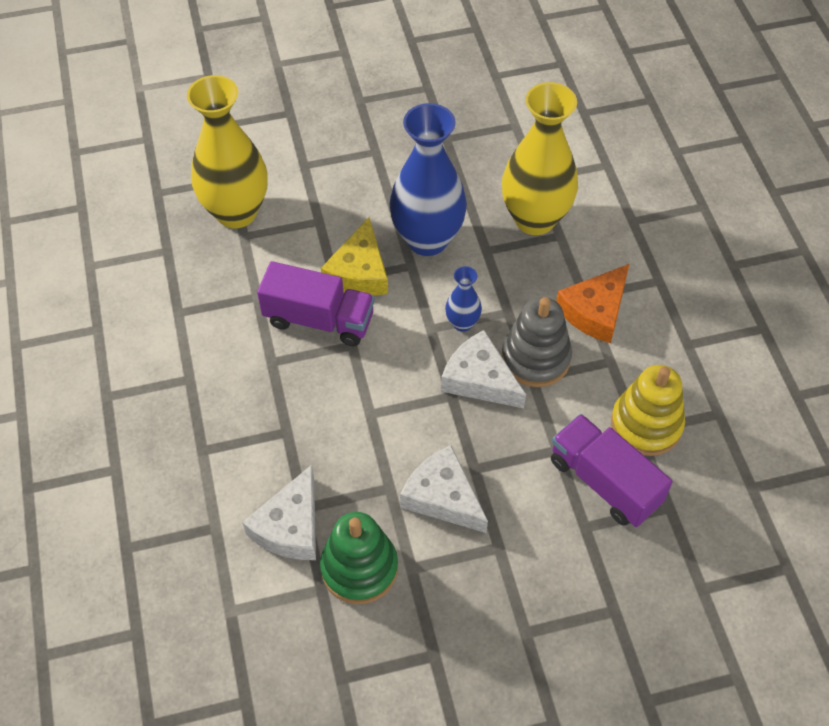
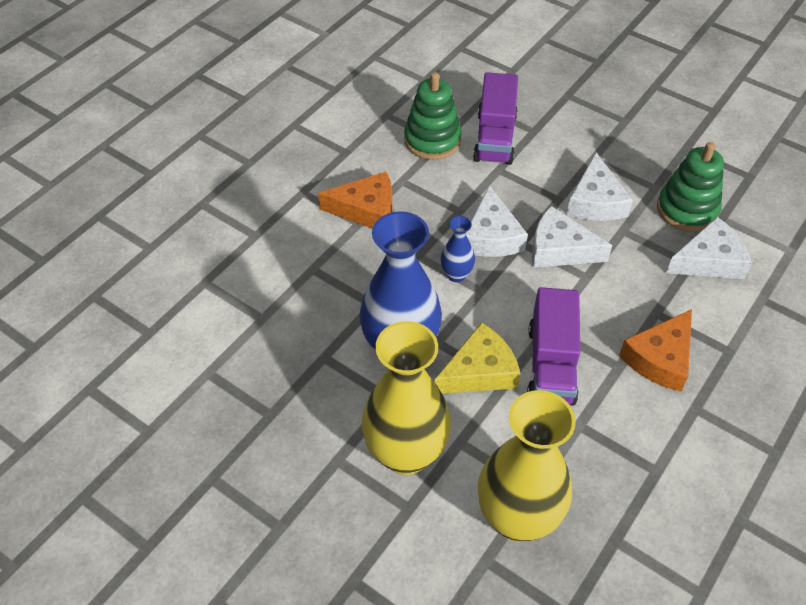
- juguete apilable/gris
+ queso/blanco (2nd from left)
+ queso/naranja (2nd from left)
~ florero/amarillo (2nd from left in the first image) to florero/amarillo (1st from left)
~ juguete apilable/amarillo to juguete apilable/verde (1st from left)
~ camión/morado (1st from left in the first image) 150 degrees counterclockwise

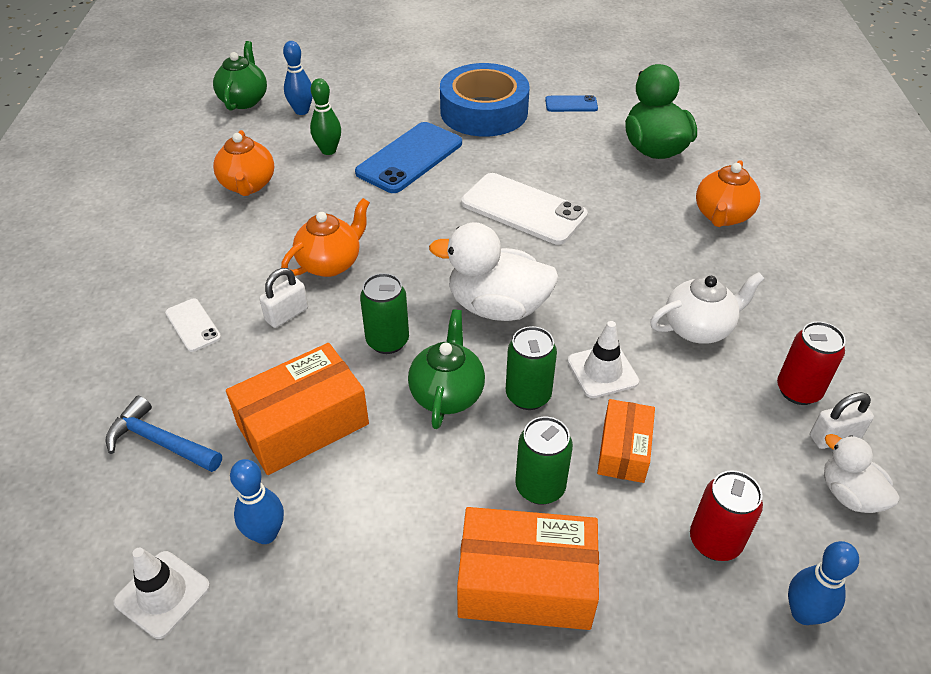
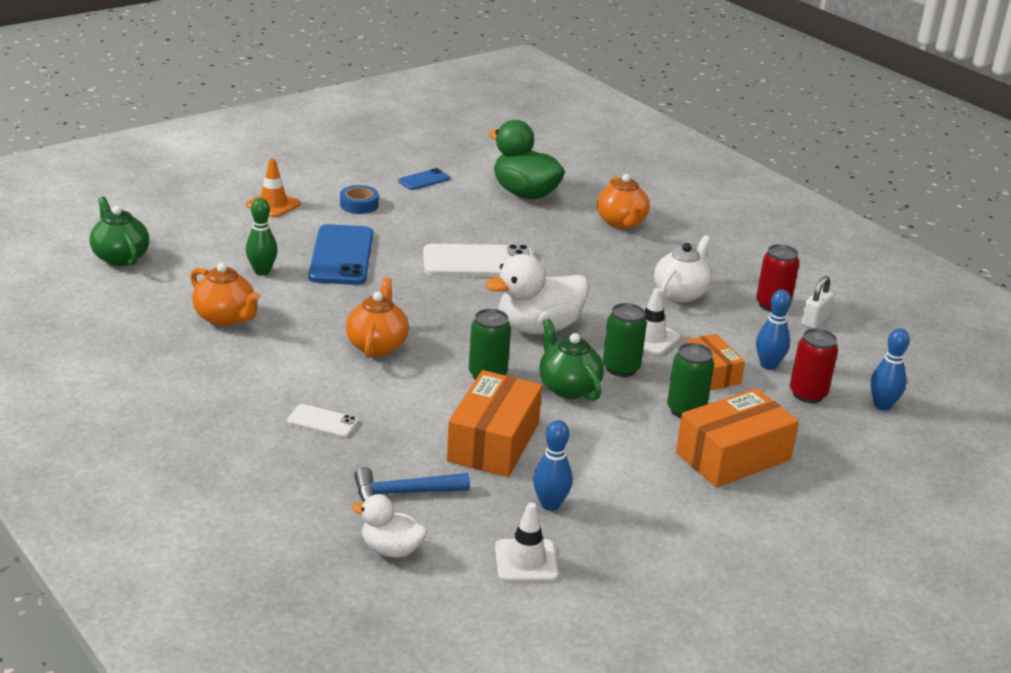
- candado/blanco (1st from left)
+ cono de tráfico/naranja
~ bolo/azul (2nd from left)
~ pato/blanco (2nd from left in the first image) to pato/blanco (1st from left)
~ cinta adhesiva/azul x0.44

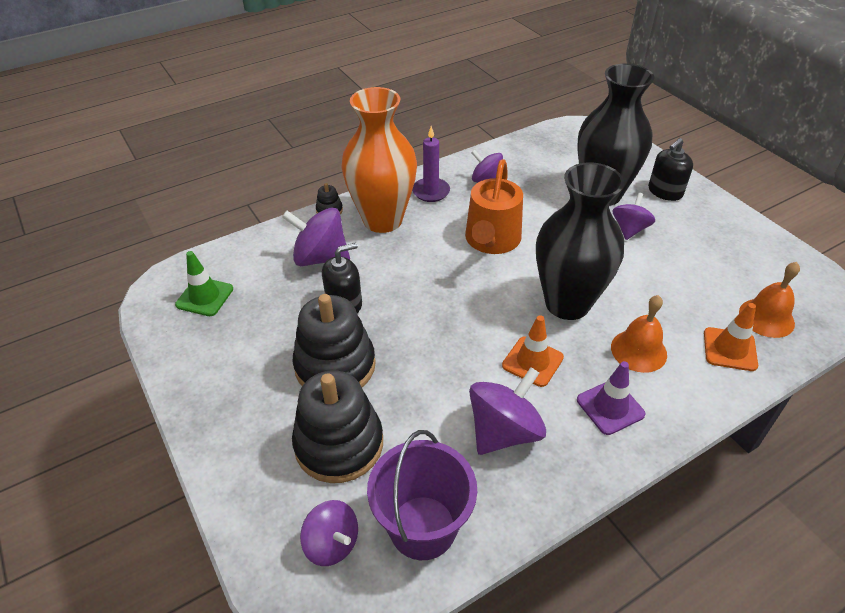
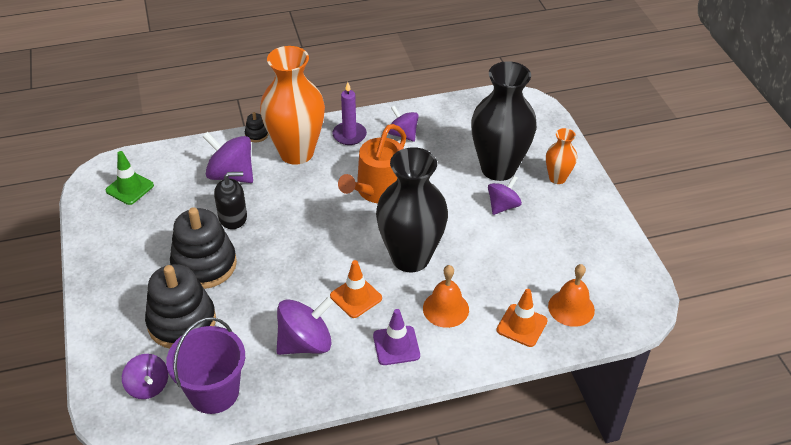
~ dispensador de jabón/negro (2nd from left) to florero/naranja (2nd from left)

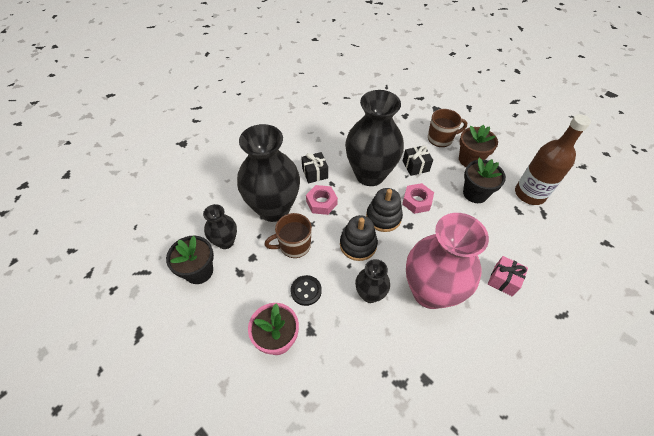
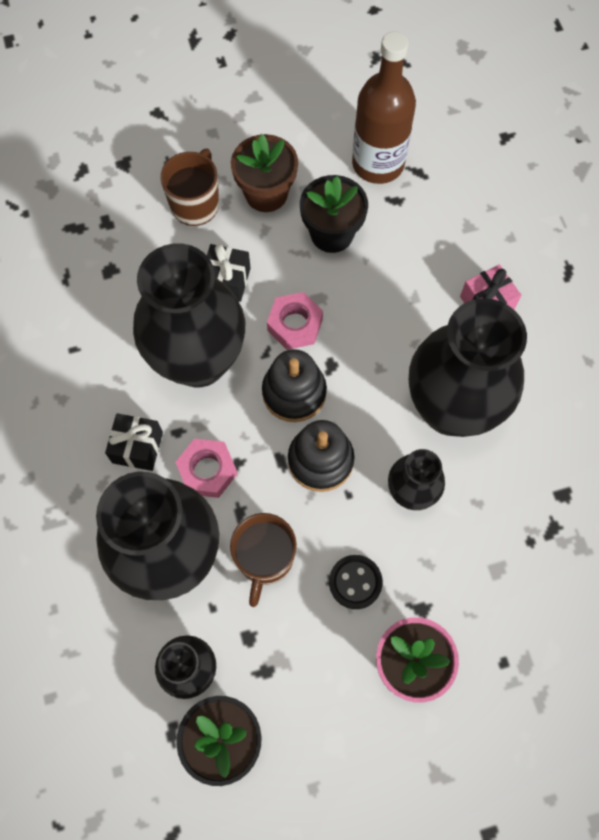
~ florero/rosa to florero/negro (5th from left)

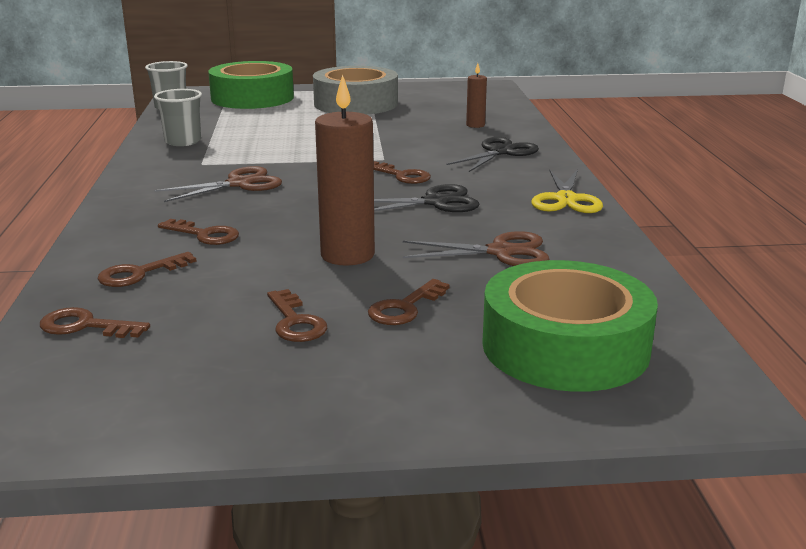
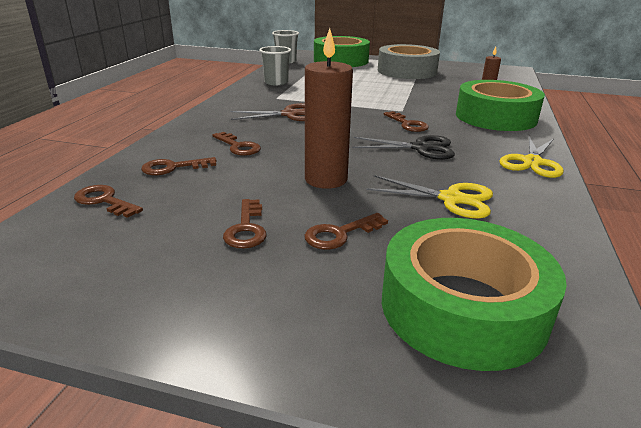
~ tijeras/negro (2nd from left) to cinta adhesiva/verde (3rd from left)
~ tijeras/marrón (2nd from left) to tijeras/amarillo (1st from left)

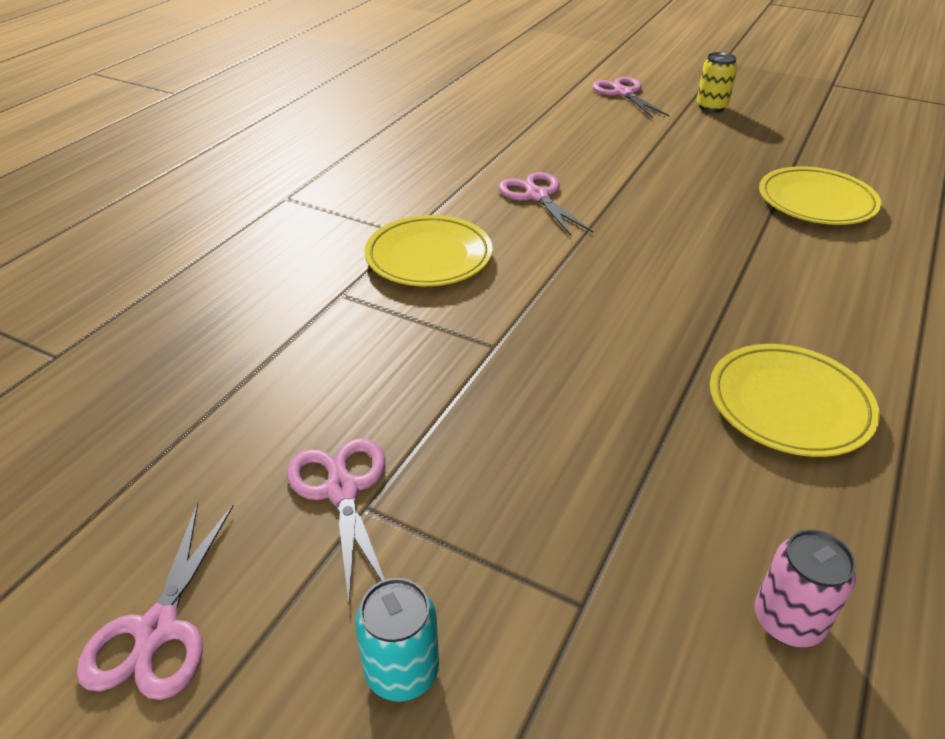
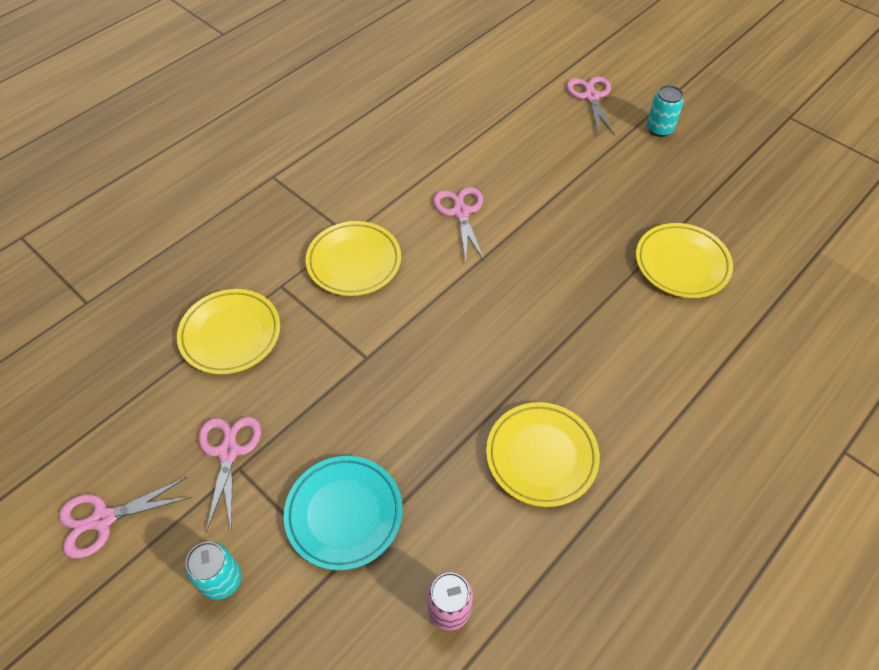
+ plato/amarillo (1st from left)
+ plato/turquesa
~ lata/amarillo to lata/turquesa (2nd from left)
~ tijeras/rosa (1st from left) 45 degrees clockwise

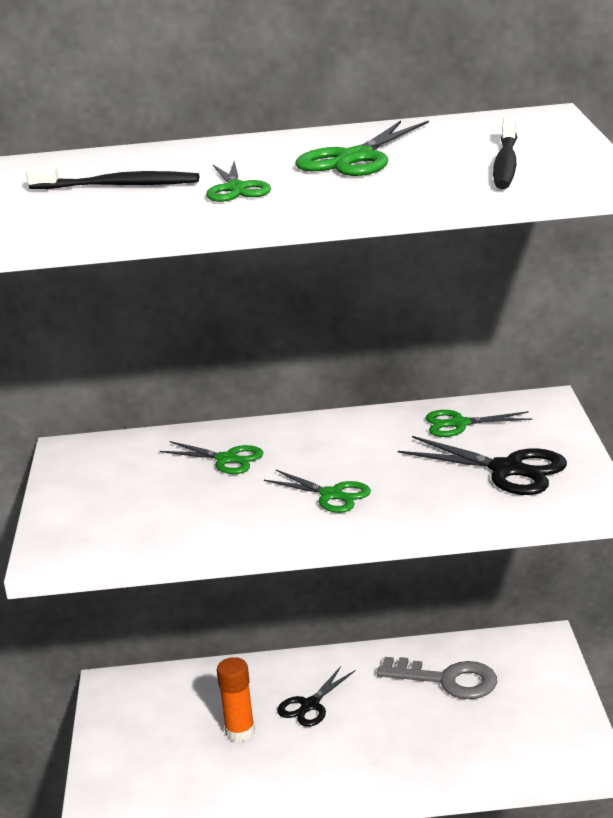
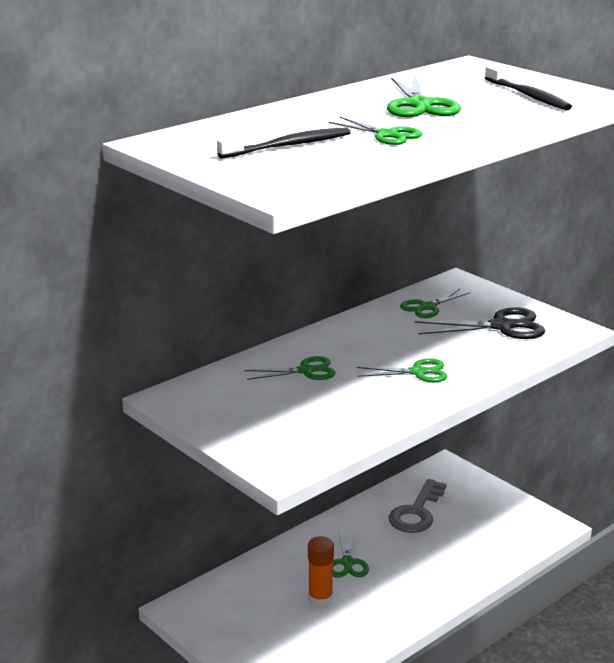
~ tijeras/negro (1st from left) to tijeras/verde (2nd from left)
~ llave/gris 135 degrees clockwise

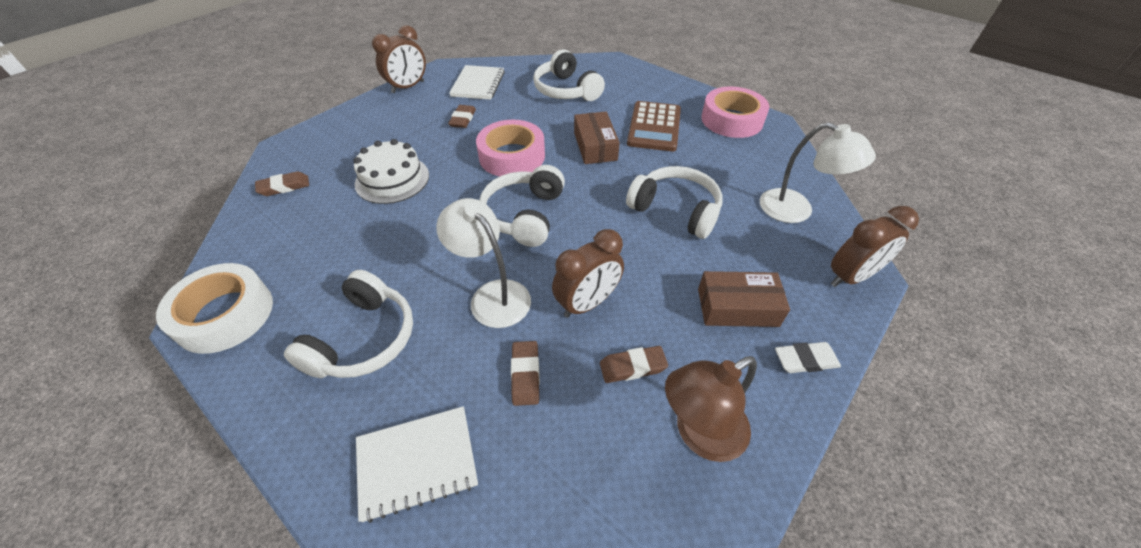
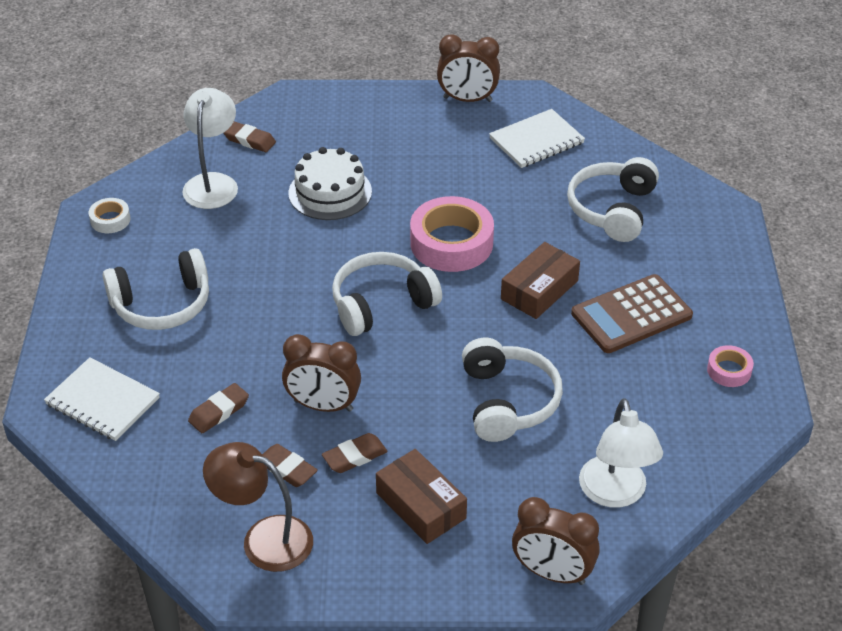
- goma de borrar/blanco
~ lámpara/blanco (1st from left)
~ goma de borrar/marrón (2nd from left in the first image) to goma de borrar/marrón (4th from left)
~ cinta adhesiva/blanco x0.49
~ cinta adhesiva/rosa (2nd from left) x0.49

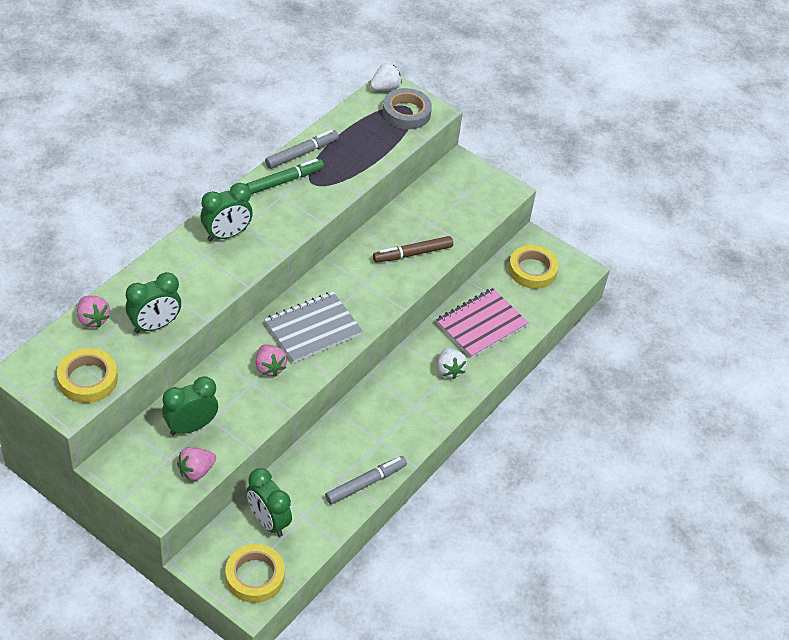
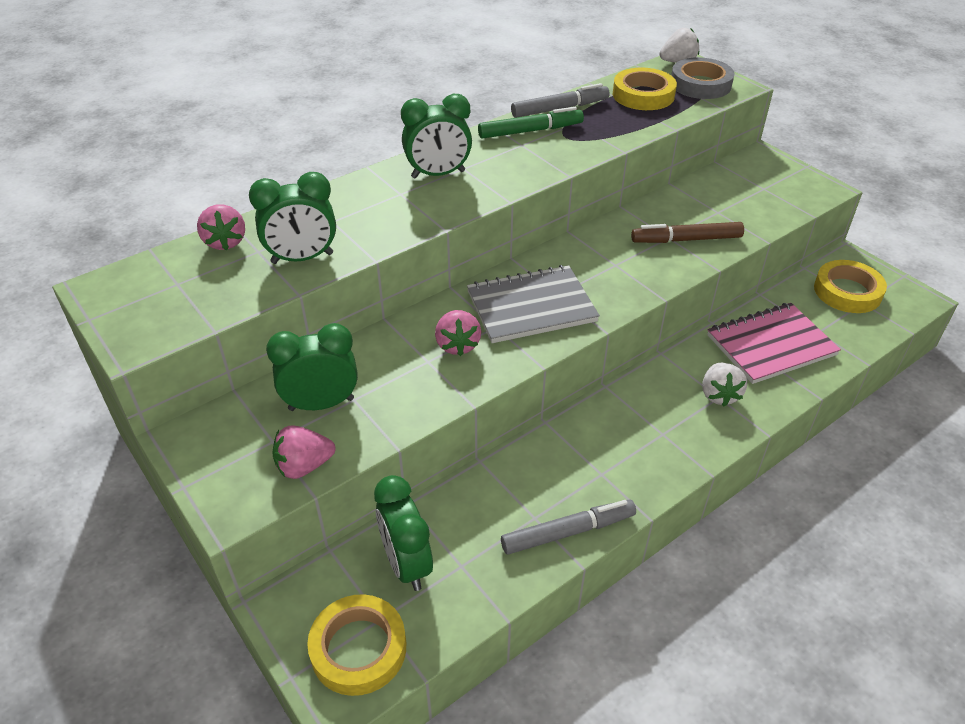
~ cinta adhesiva/amarillo (1st from left in the first image) to cinta adhesiva/amarillo (2nd from left)

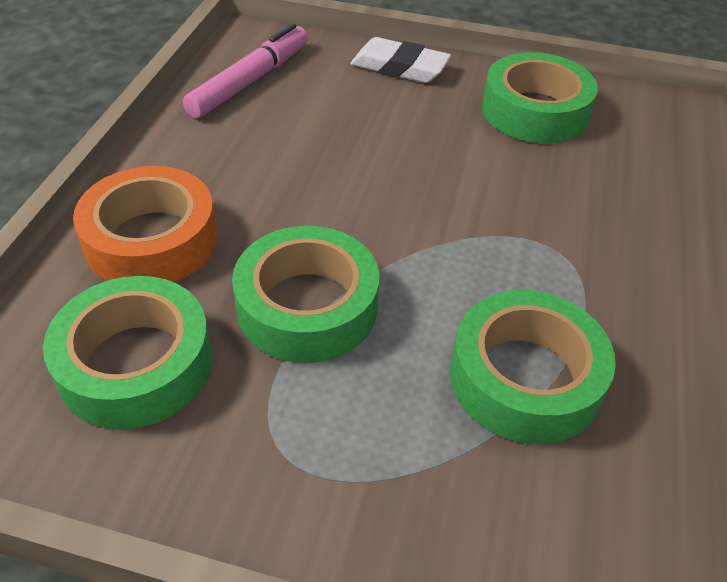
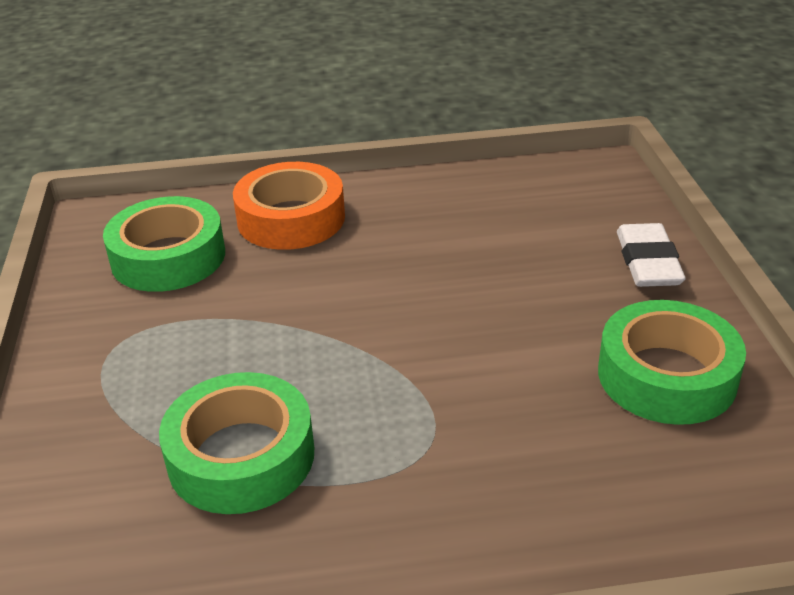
- rotulador/rosa
- cinta adhesiva/verde (2nd from left)

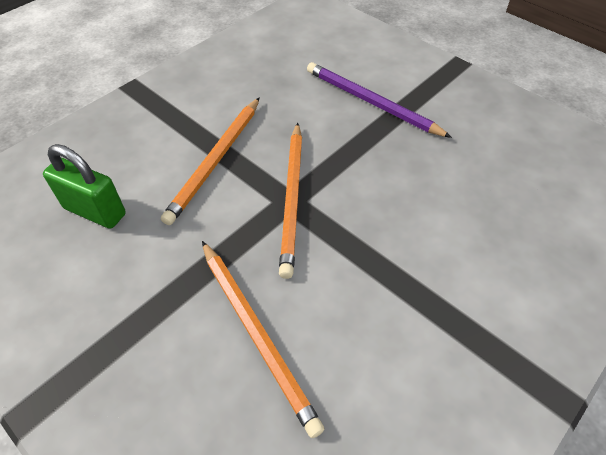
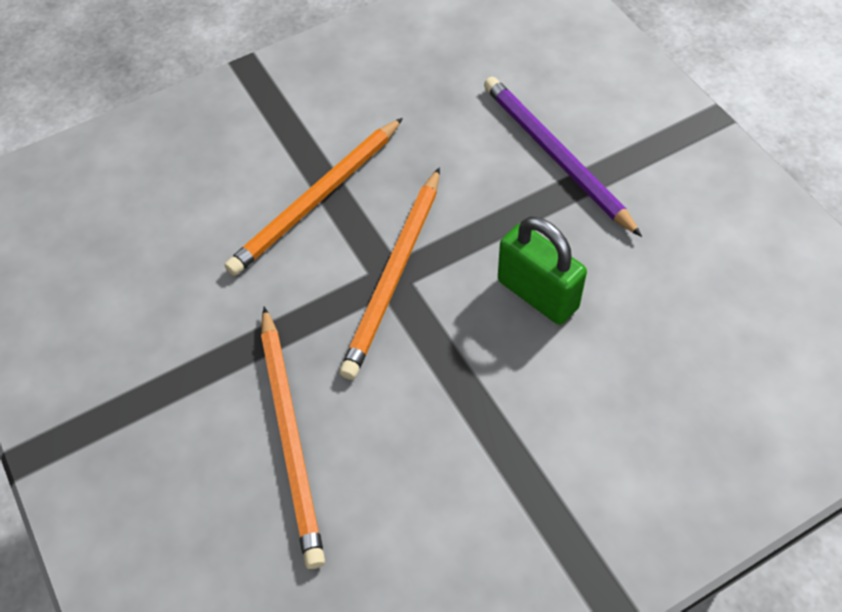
~ candado/verde

